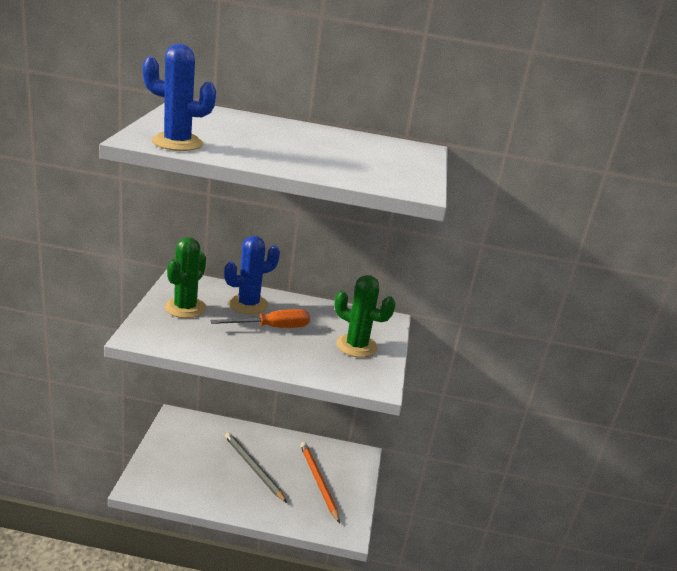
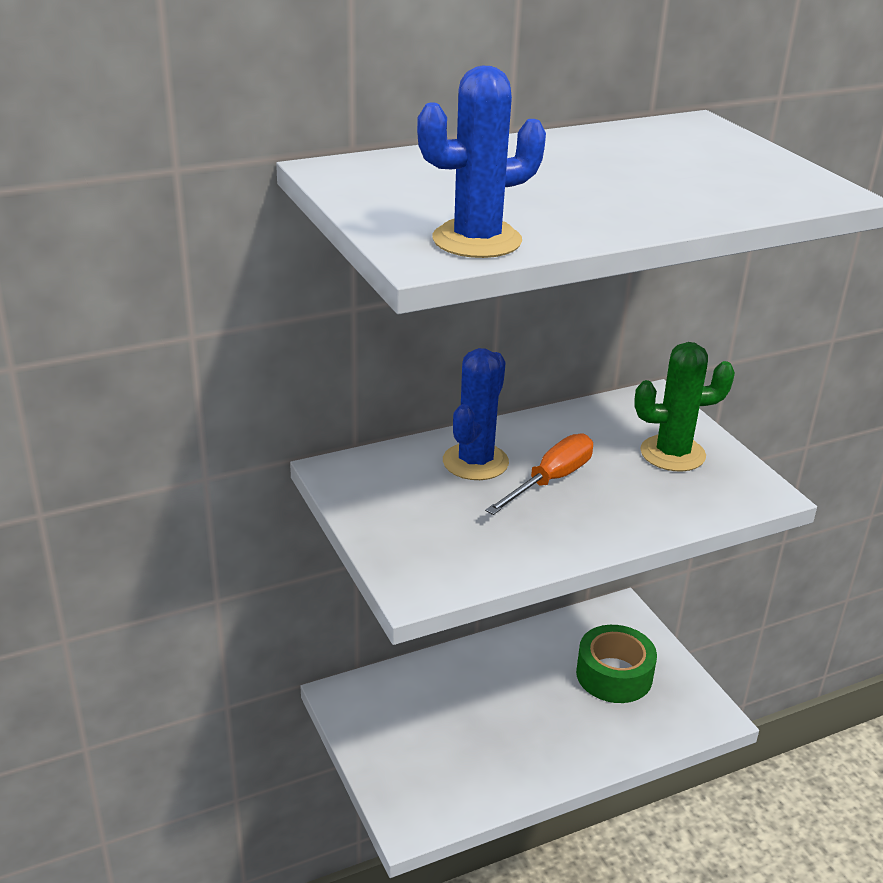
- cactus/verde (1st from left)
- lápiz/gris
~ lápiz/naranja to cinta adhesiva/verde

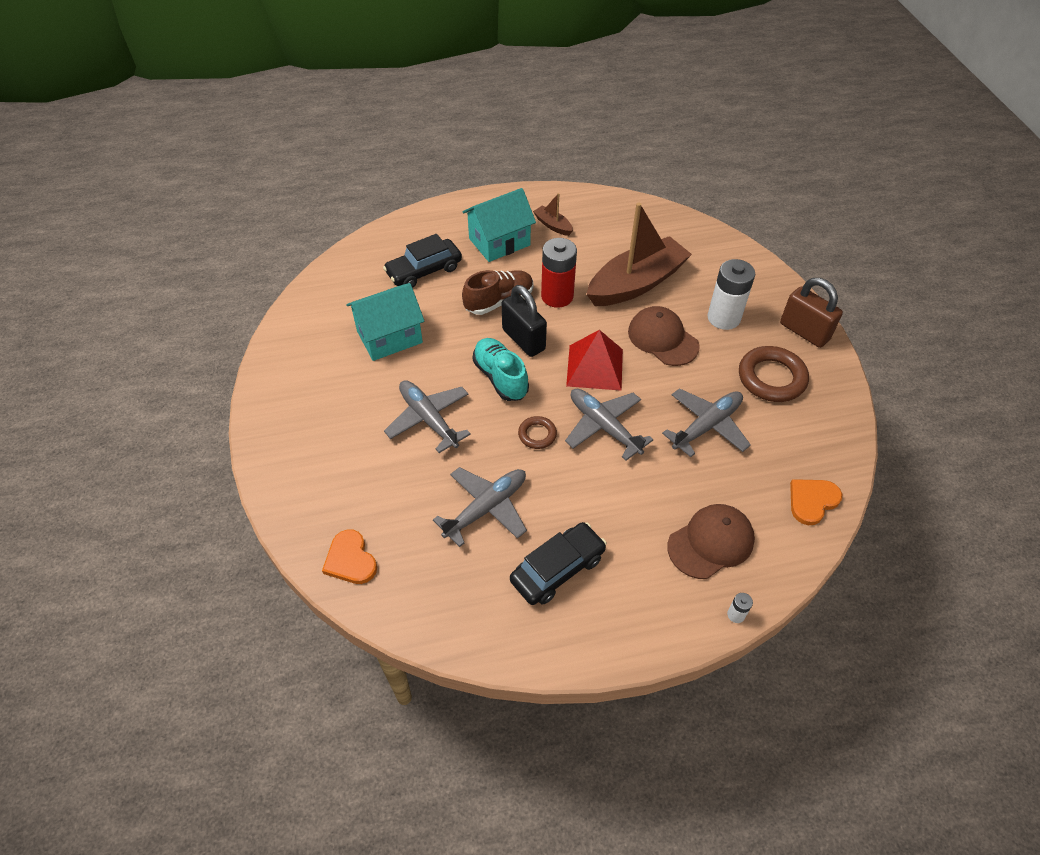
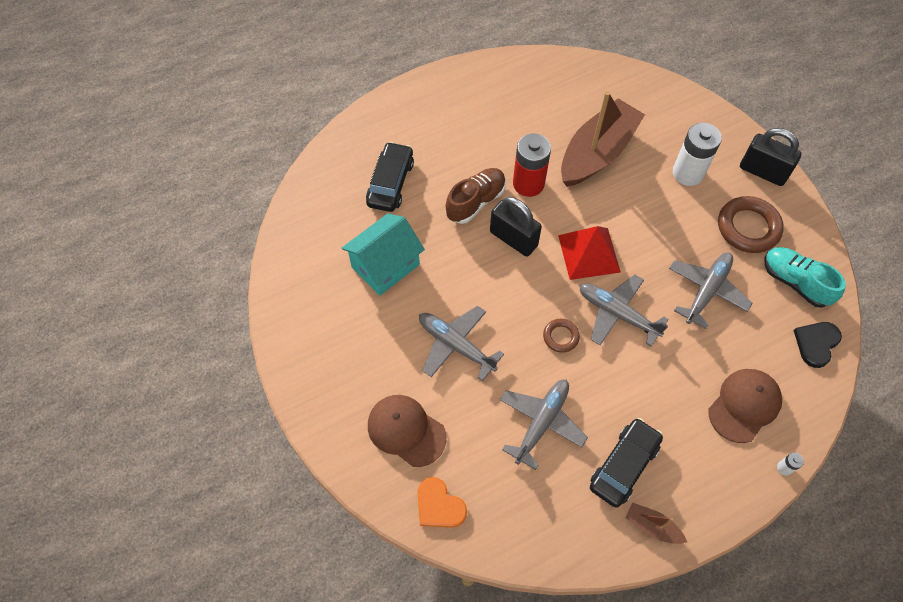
- casa/turquesa (2nd from left)
~ zapato/turquesa
~ barco/marrón (1st from left in the first image) to barco/marrón (2nd from left)
~ gorra/marrón (1st from left)
~ candado/marrón to candado/negro (2nd from left)
~ corazón/naranja (2nd from left) to corazón/negro
~ coche/negro (1st from left) 150 degrees clockwise

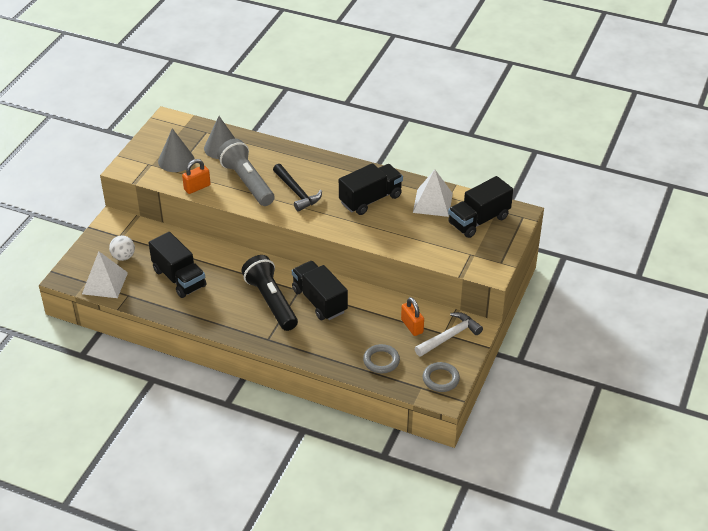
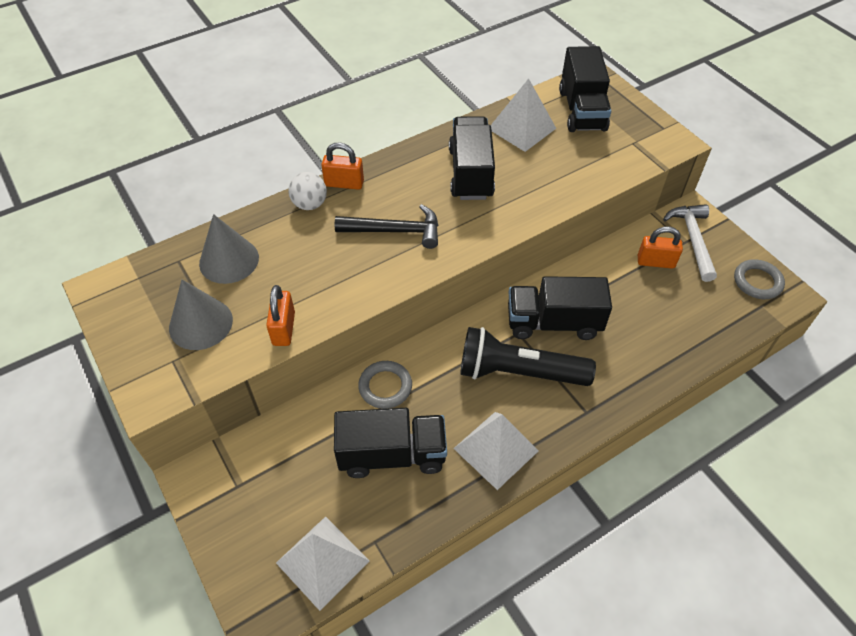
- lámpara de mano/gris
+ candado/naranja (2nd from left)
+ pirámide/blanco (2nd from left)
~ pelota/blanco
~ anillo/gris (1st from left)

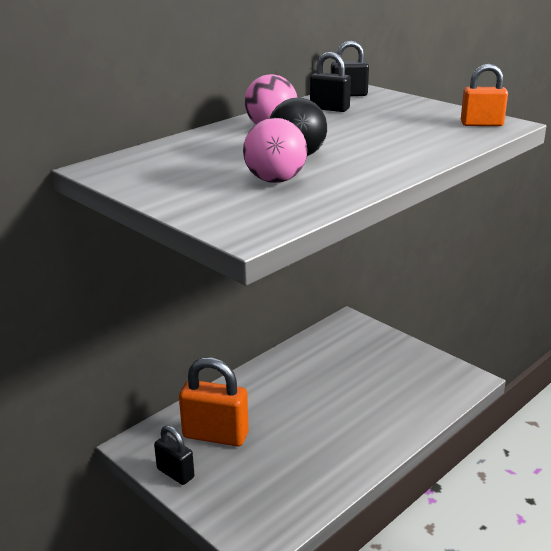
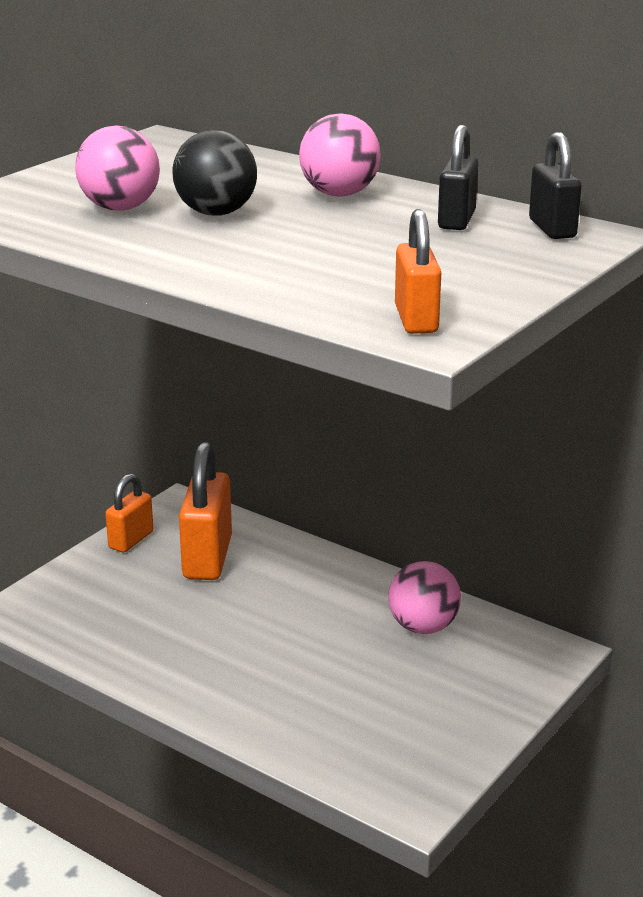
+ pelota/rosa (3rd from left)
~ candado/negro (1st from left) to candado/naranja (1st from left)

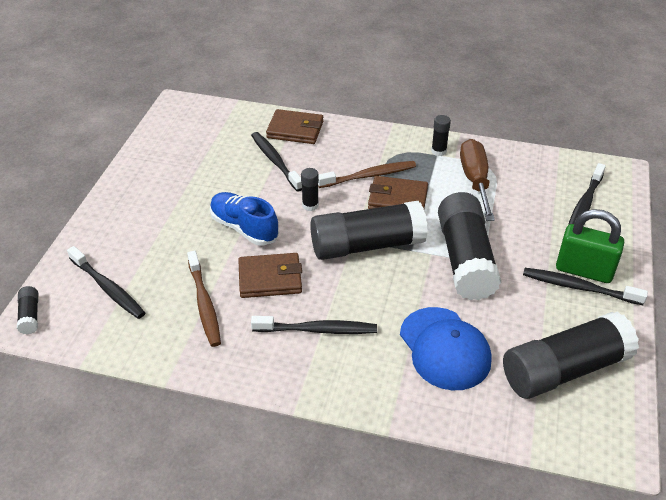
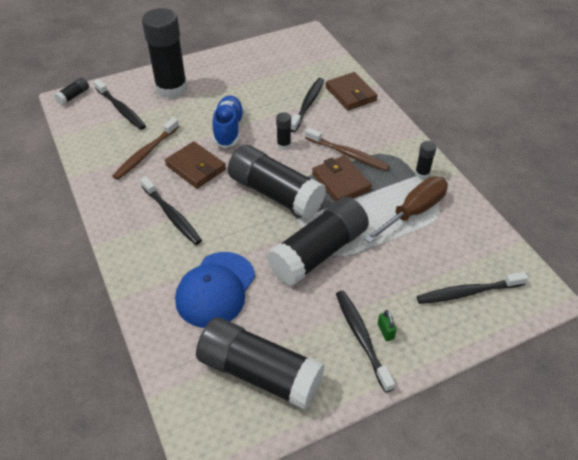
+ barra de pegamento/negro (2nd from left)
~ cepillo de dientes/negro (1st from left) 45 degrees counterclockwise
~ candado/verde x0.40

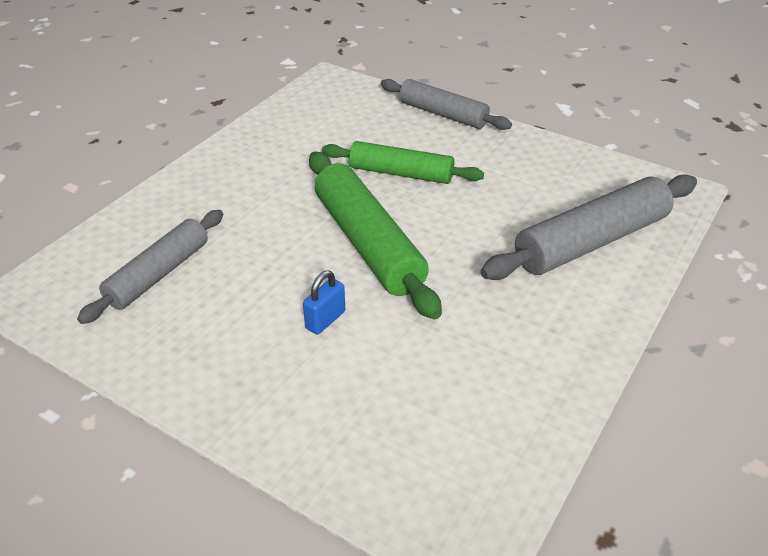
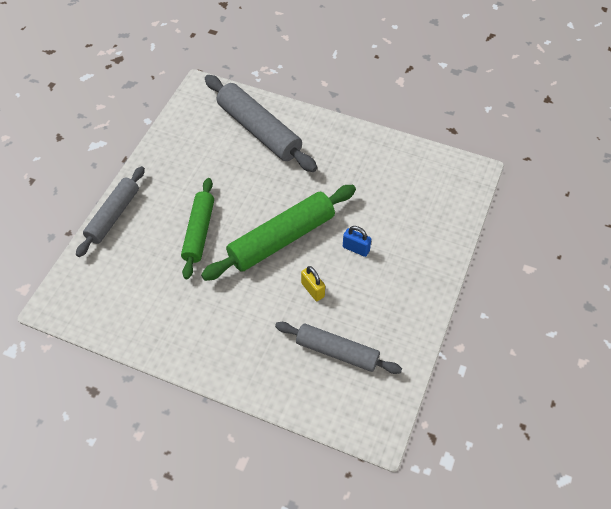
+ candado/amarillo

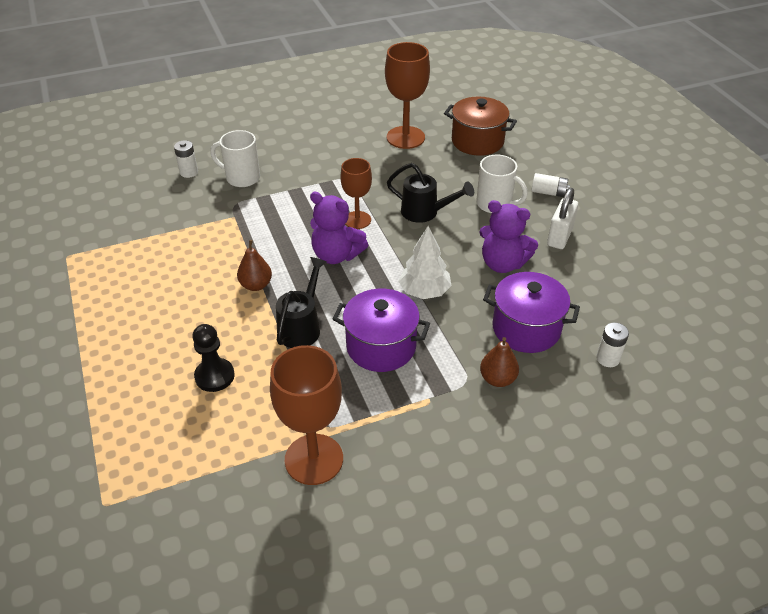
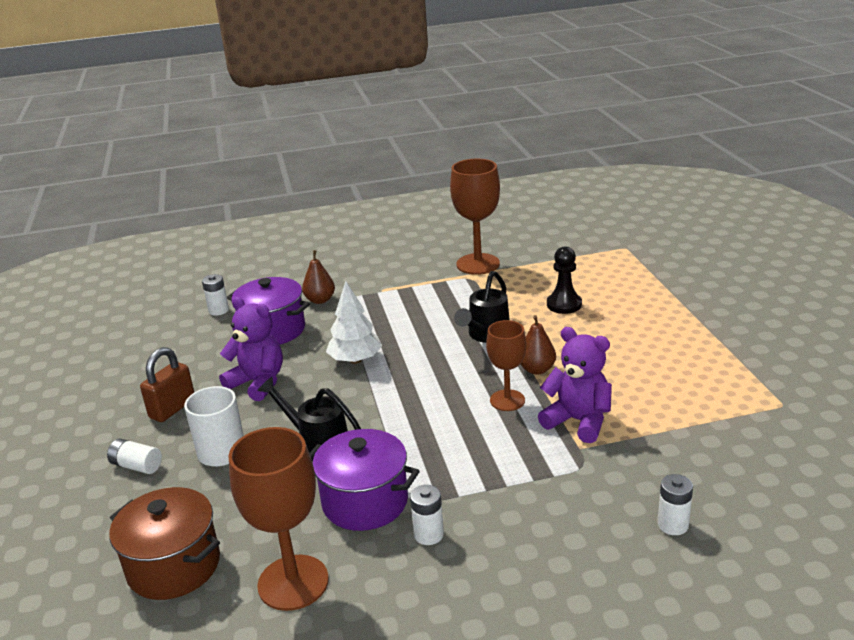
- taza/blanco (1st from left)
+ pila/blanco (3rd from left)
~ osito/morado (1st from left in the first image) to osito/morado (2nd from left)
~ olla/morado (1st from left in the first image) to olla/morado (2nd from left)
~ copa/marrón (2nd from left in the first image) to copa/marrón (3rd from left)
~ candado/blanco to candado/marrón

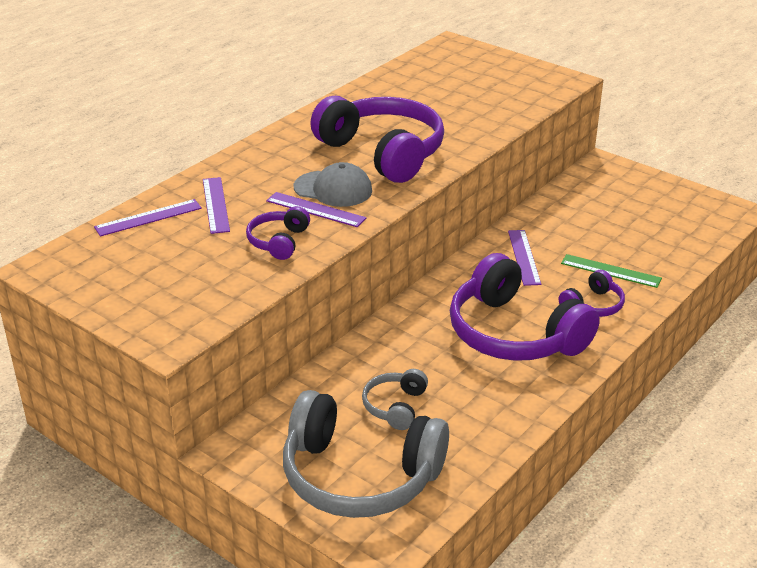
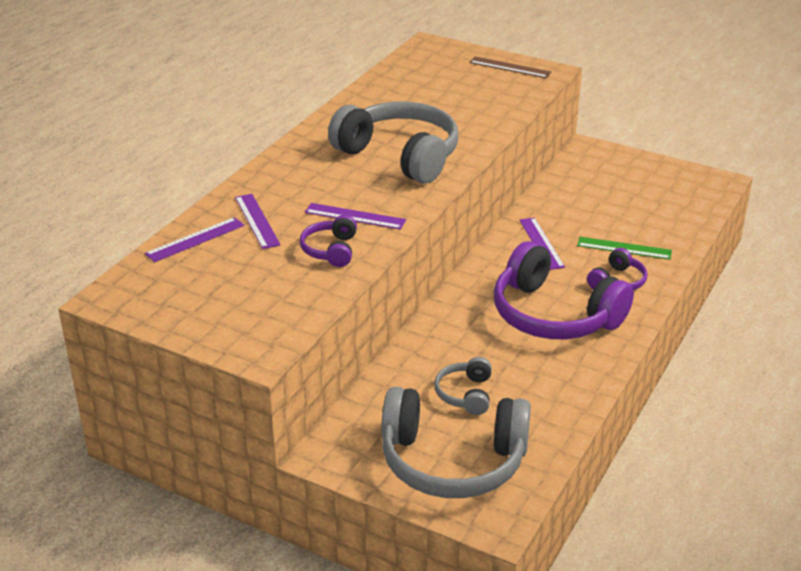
- gorra/gris
+ regla/marrón
~ auriculares/morado (2nd from left) to auriculares/gris (1st from left)

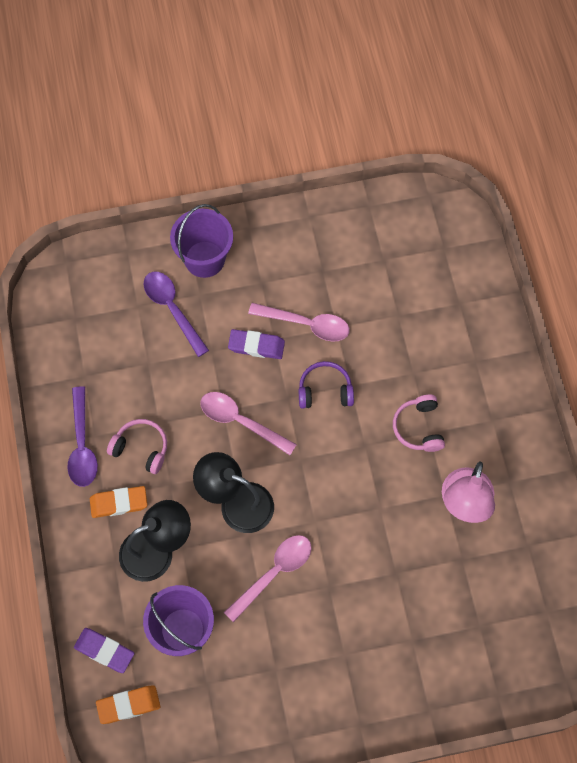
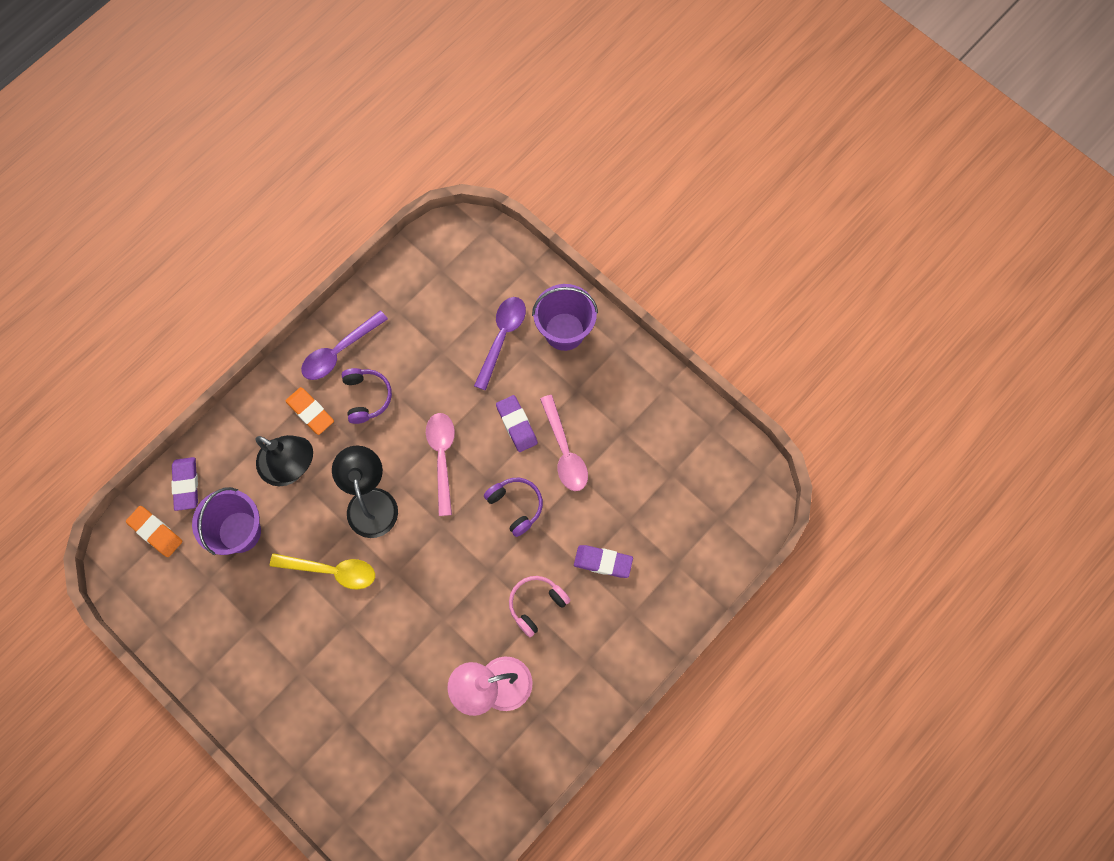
+ goma de borrar/morado (3rd from left)
~ auriculares/rosa (1st from left) to auriculares/morado (1st from left)
~ cuchara/rosa (2nd from left) to cuchara/amarillo

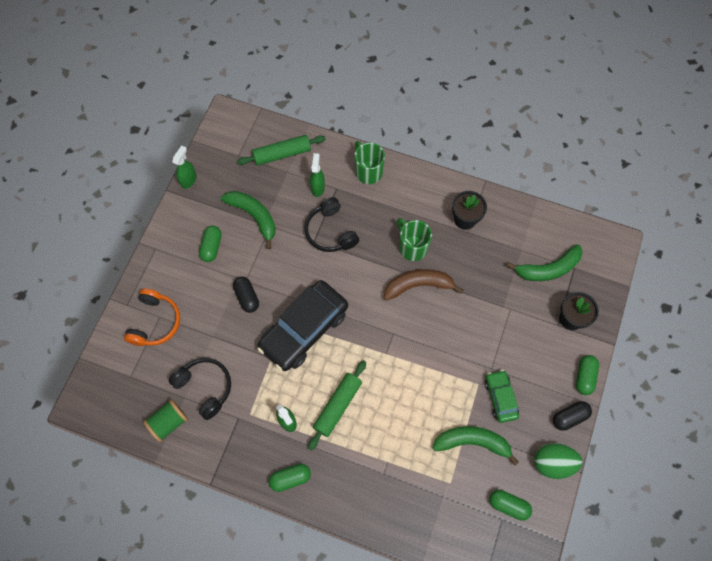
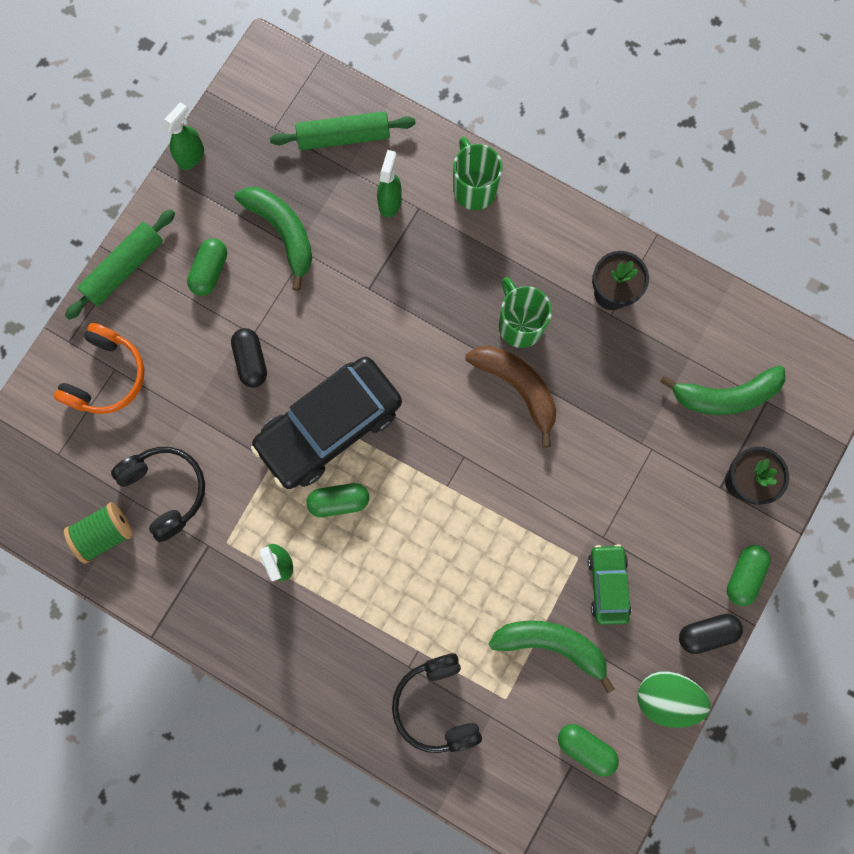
~ cápsula/verde (2nd from left)
~ auriculares/negro (2nd from left)
~ rodillo/verde (2nd from left in the first image) to rodillo/verde (1st from left)
~ plátano/marrón 45 degrees clockwise

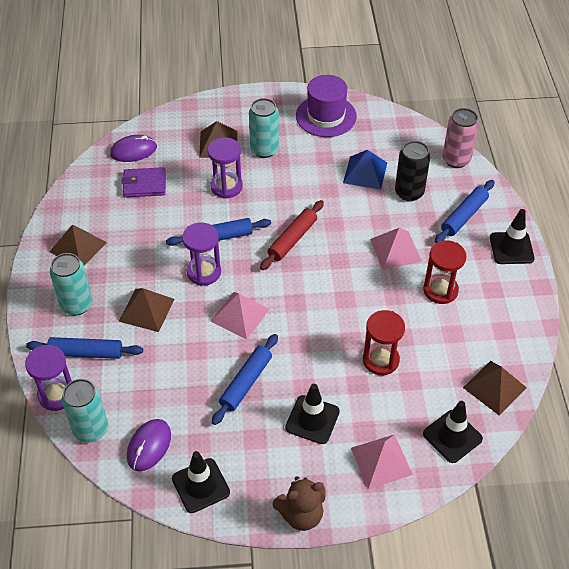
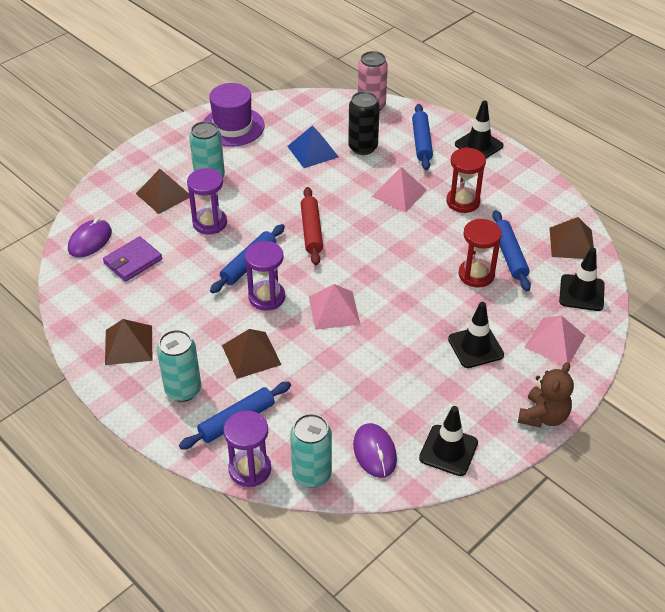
~ rodillo/azul (3rd from left in the first image) to rodillo/azul (4th from left)

